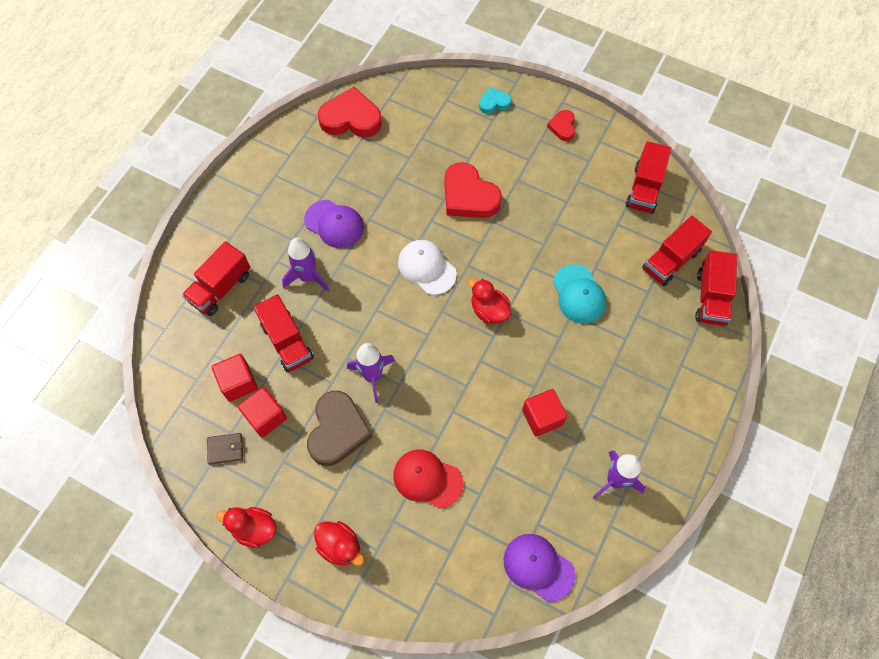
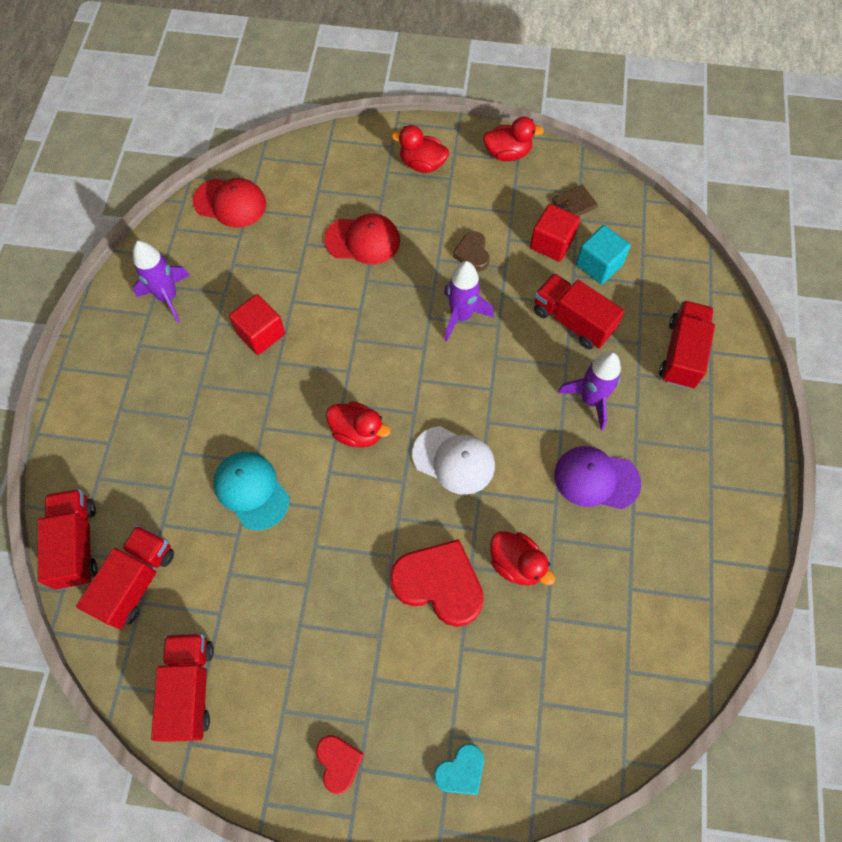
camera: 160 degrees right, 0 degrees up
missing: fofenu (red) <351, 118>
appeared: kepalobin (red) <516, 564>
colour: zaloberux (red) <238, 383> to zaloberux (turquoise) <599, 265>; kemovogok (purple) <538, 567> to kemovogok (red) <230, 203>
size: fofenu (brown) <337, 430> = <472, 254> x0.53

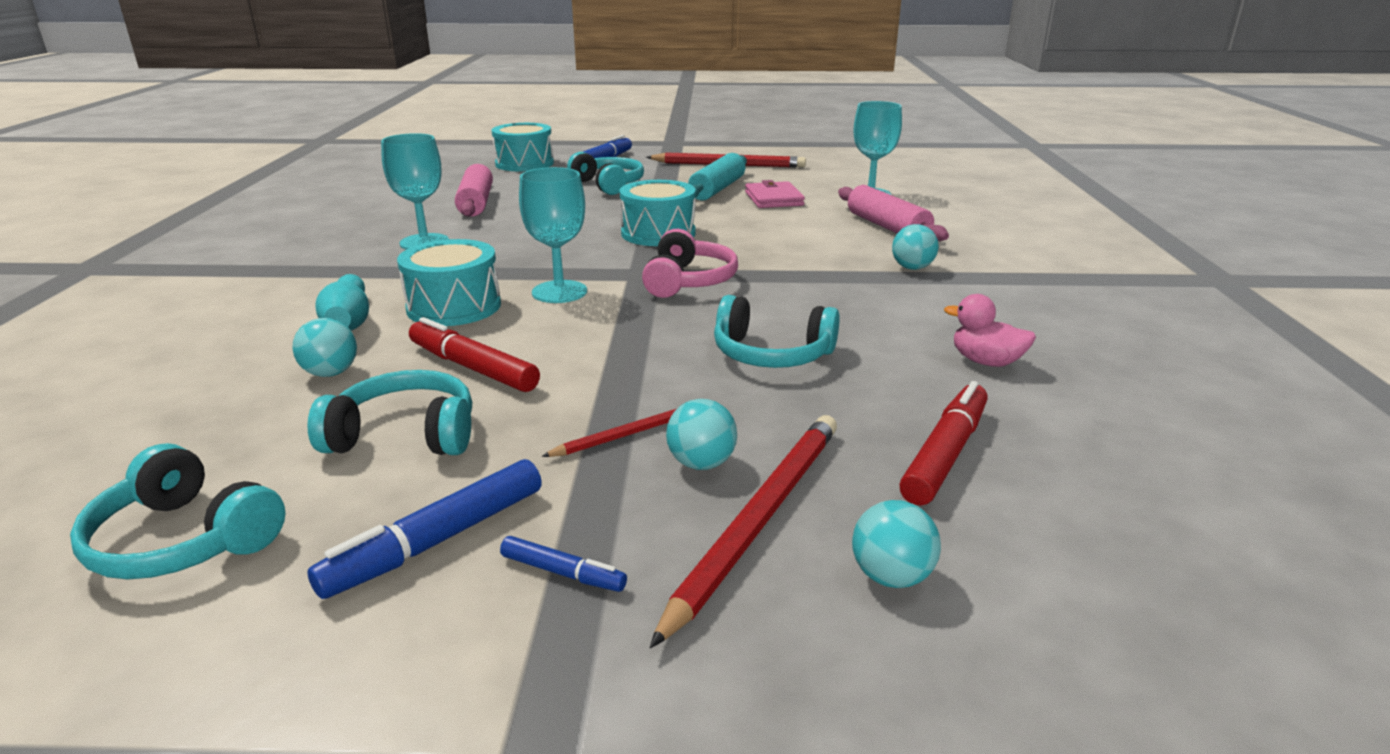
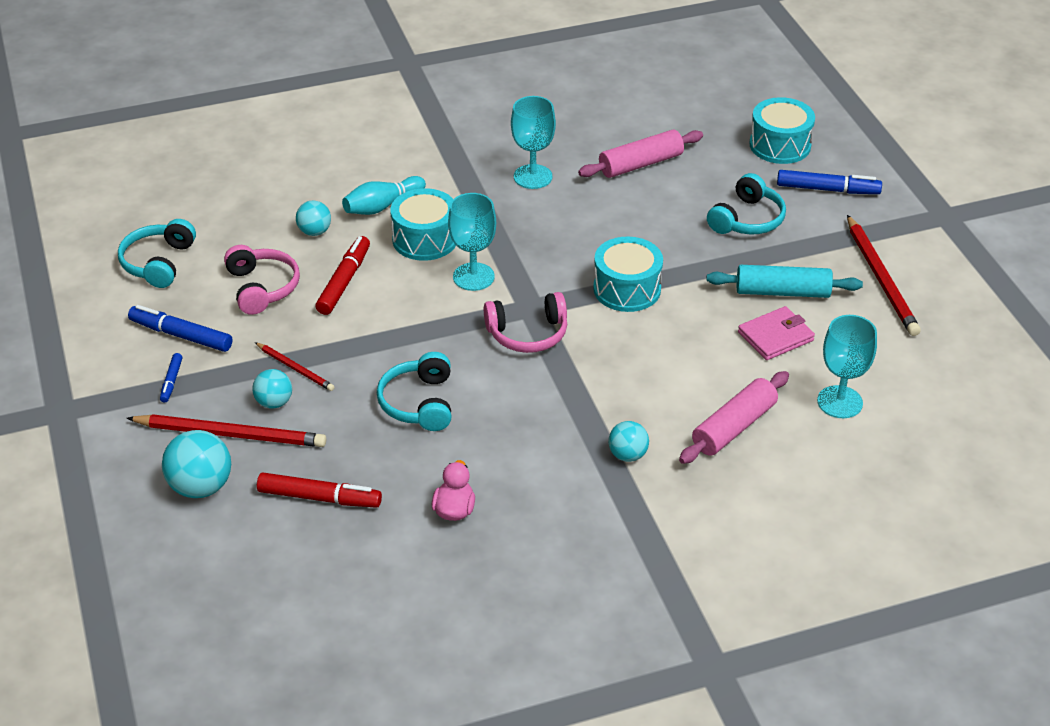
camera: 70 degrees right, 15 degrees up
colour: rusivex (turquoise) <405, 434> to rusivex (pink) <262, 288>
size: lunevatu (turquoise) <891, 576> = <201, 487> x1.64

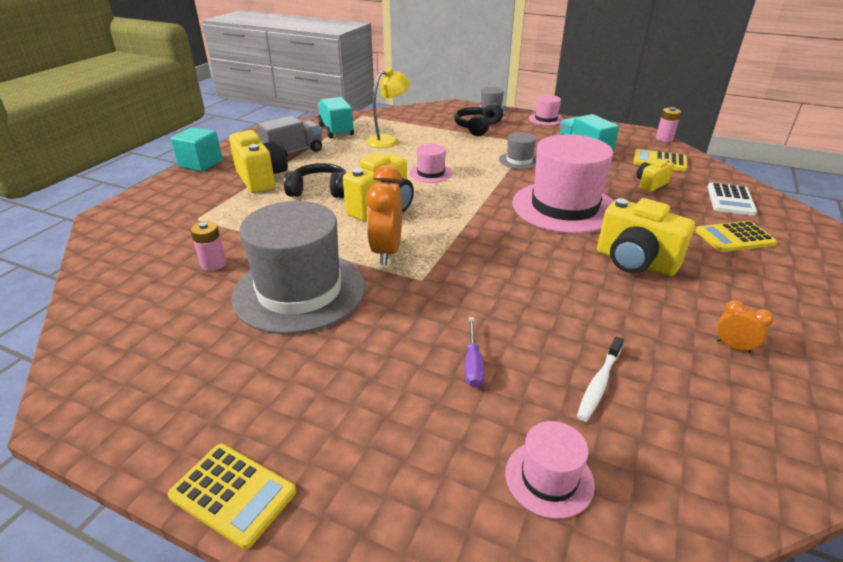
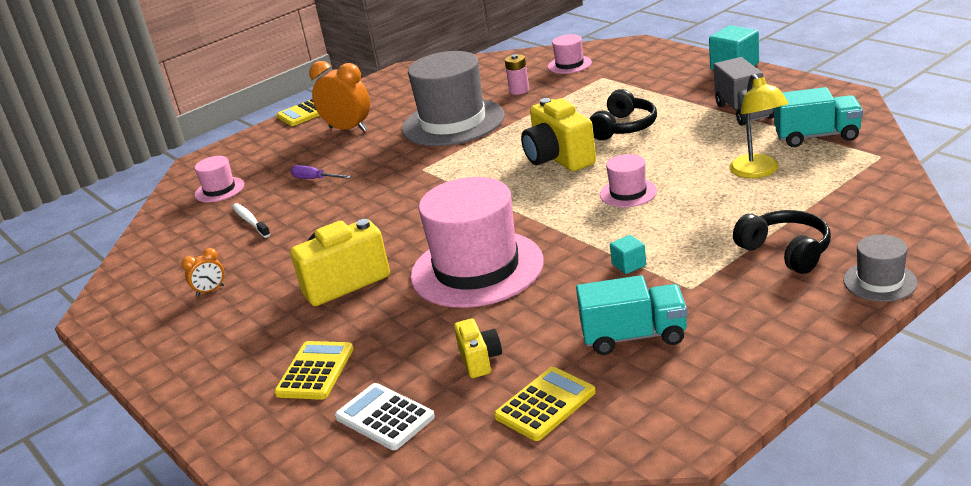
camera: 120 degrees right, 5 degrees down
missing: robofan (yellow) <261, 179>; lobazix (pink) <664, 138>
relocated: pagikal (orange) <387, 251> to <348, 129>; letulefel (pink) <546, 119> to <569, 64>
exchanged: letulefel (grey) <519, 160> to zaloberux (turquoise) <629, 265>

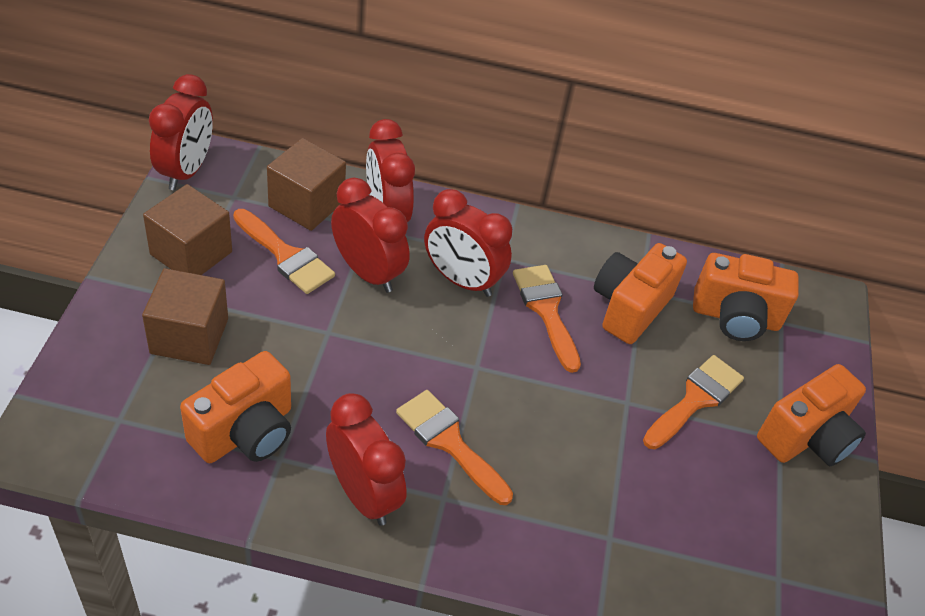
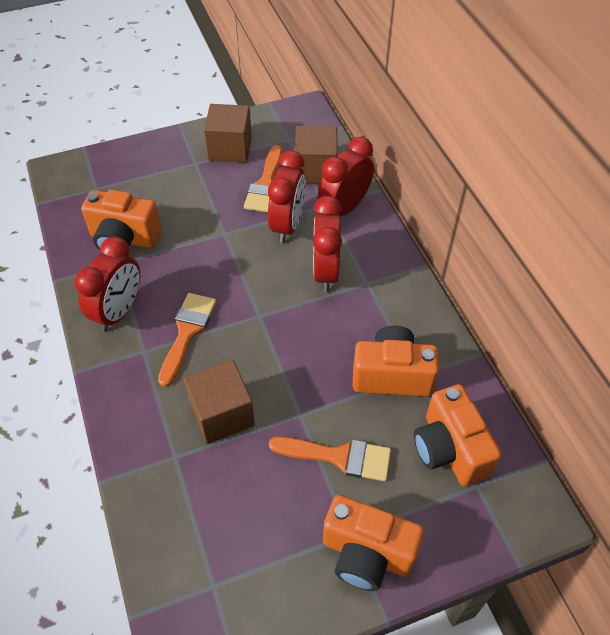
camera: 65 degrees right, 5 degrees up
missing: pagikal (red) <186, 171>; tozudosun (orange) <546, 310>
relocated: zaloberux (brown) <189, 336> to <222, 414>

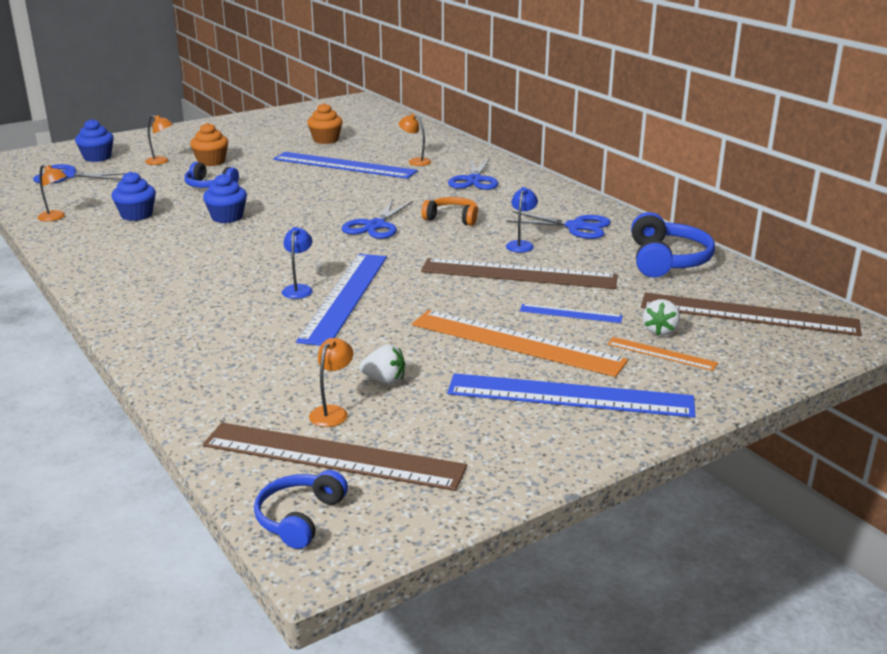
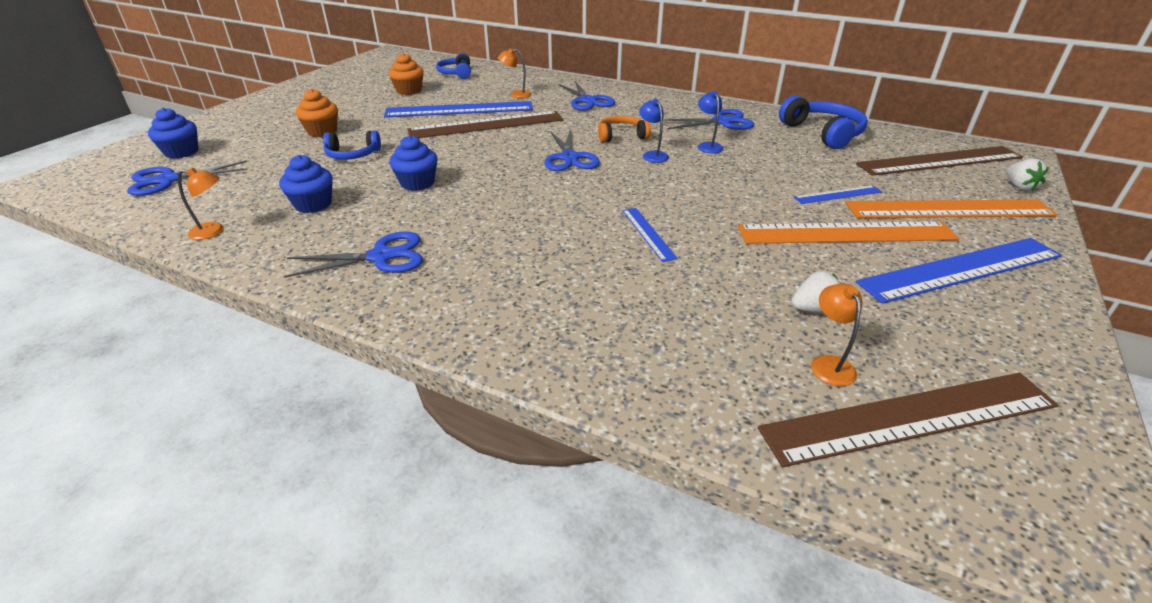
camera: 30 degrees left, 10 degrees up
missing: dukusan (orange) <161, 162>
appeared: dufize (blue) <381, 256>
relocated: rusivex (blue) <299, 518> to <456, 73>; dukusan (blue) <298, 289> to <652, 155>; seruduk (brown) <518, 274> to <486, 125>; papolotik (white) <660, 331> to <1019, 186>
size: seruduk (blue) <345, 297> = <648, 233> x0.48; seruduk (orange) <661, 354> = <949, 209> x2.07

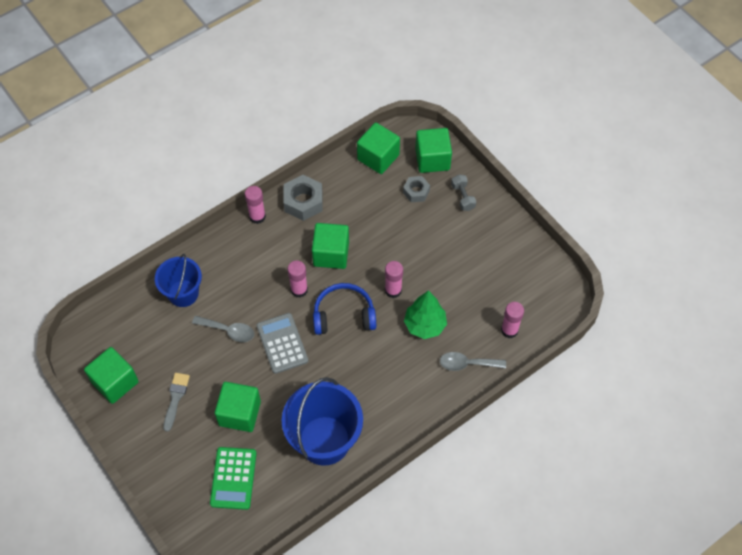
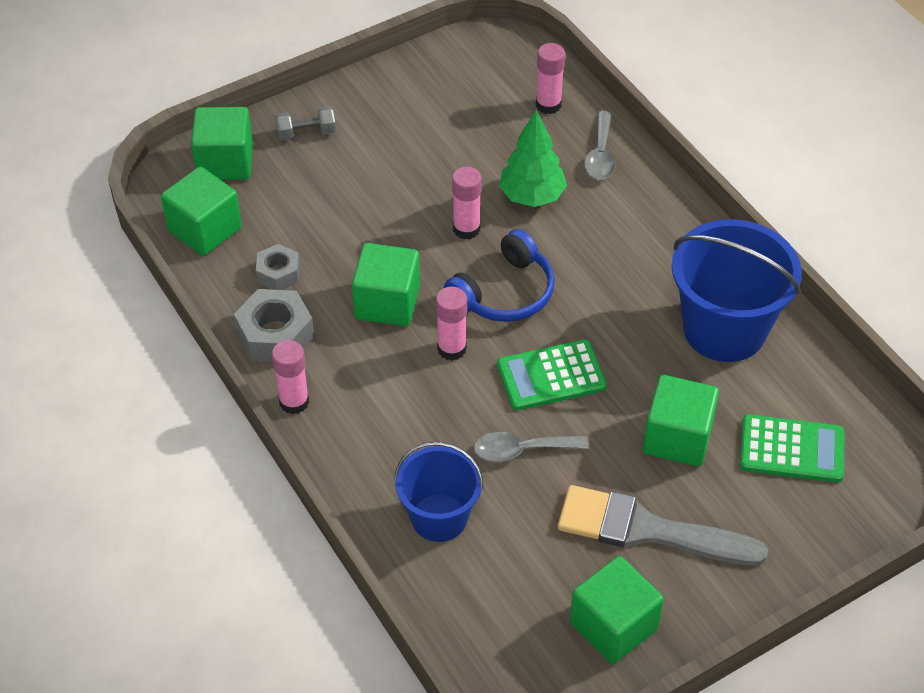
camera: 85 degrees left, 10 degrees down
relocated: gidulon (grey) <416, 192> to <278, 273>
colour: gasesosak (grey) <282, 343> to gasesosak (green) <551, 376>
spun: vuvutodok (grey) <228, 331> = <521, 450> 120 degrees counterclockwise; rusivex (blue) <343, 315> = <505, 293> 135 degrees counterclockwise
size: tozudosun (grey) <175, 398> = <647, 530> x1.90

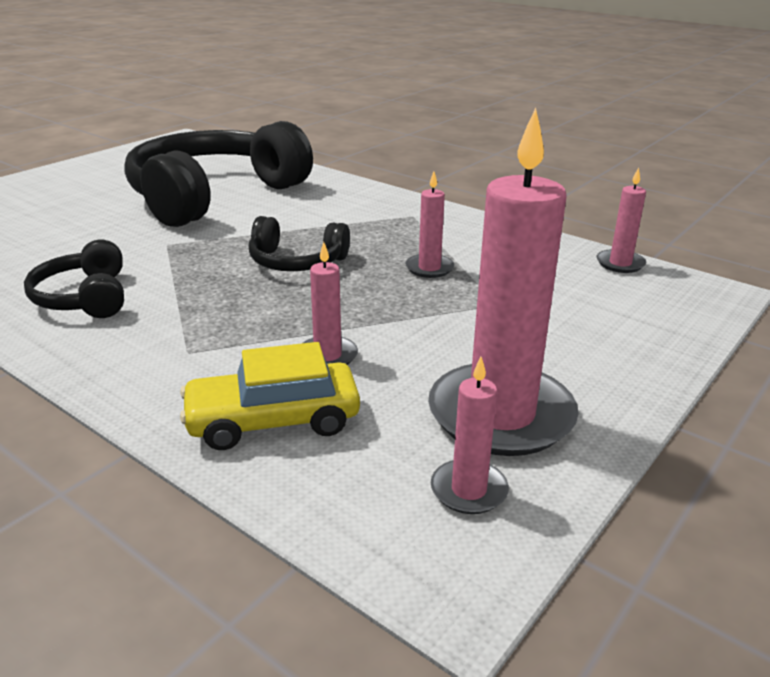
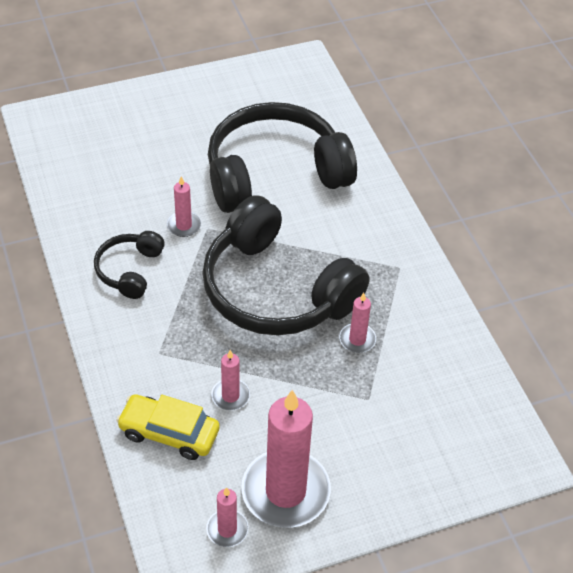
camera: 30 degrees right, 20 degrees up
relocated: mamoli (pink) <620, 263> to <184, 225>
size: rusivex (black) <296, 262> = <276, 290> x2.11

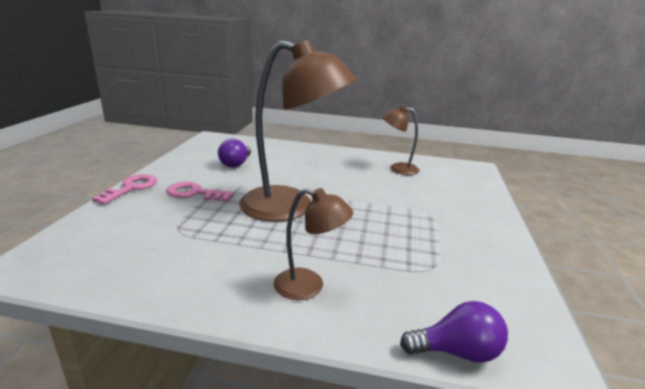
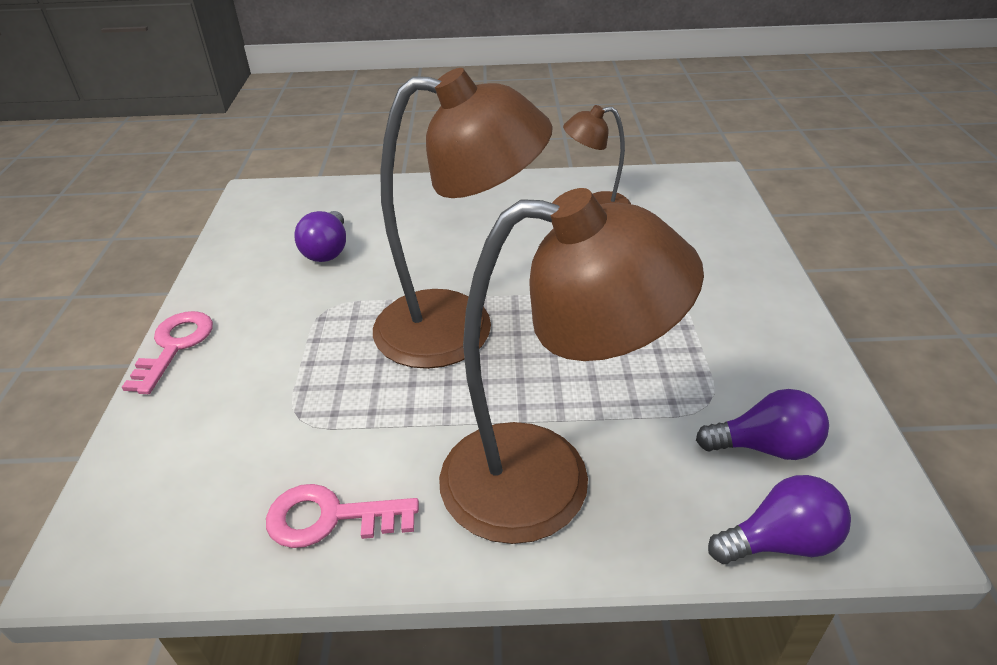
camera: 10 degrees left, 15 degrees up
appeared: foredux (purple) <765, 447>
relocated: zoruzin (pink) <194, 193> to <330, 518>
size: dukusan (brown) <309, 286> = <547, 481> x1.99

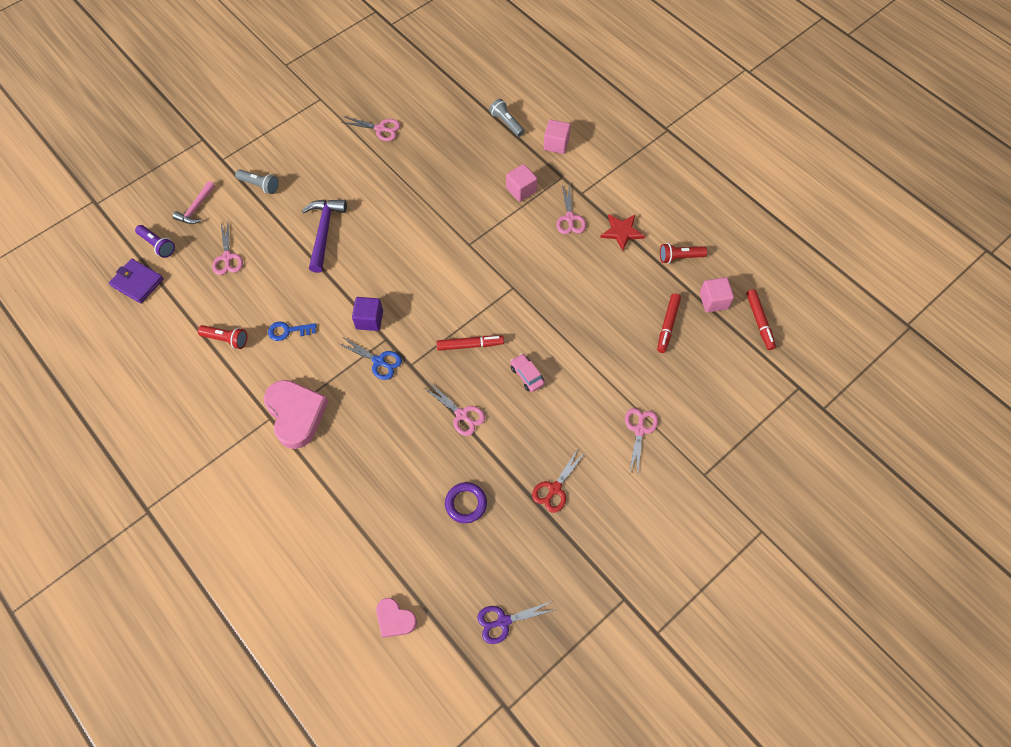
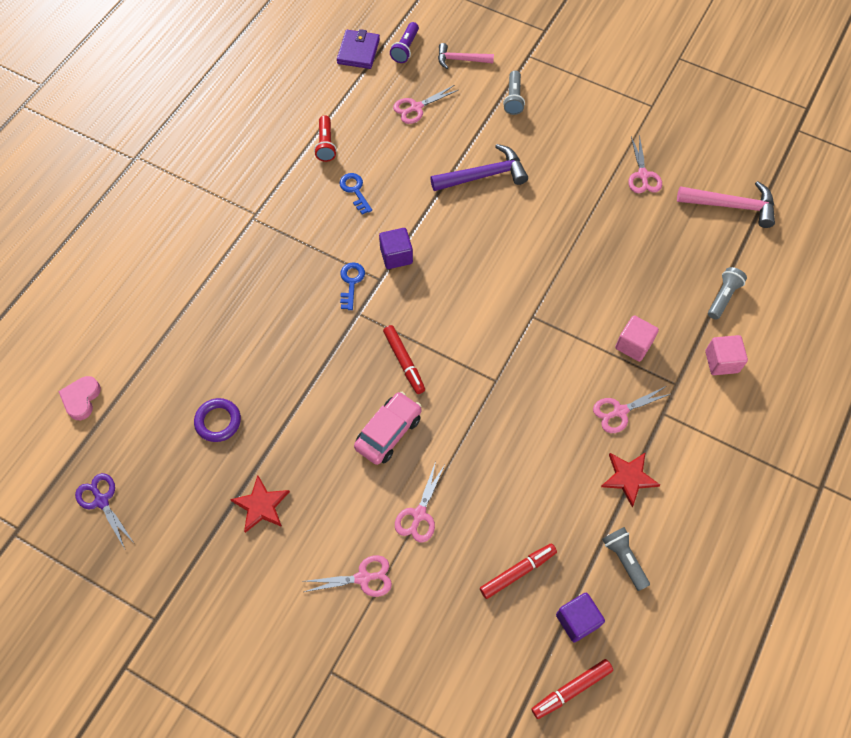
camera: 70 degrees right, 0 degrees up
missing: fofenu (pink) <296, 414>
appeared: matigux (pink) <731, 206>
relocated: dufize (pink) <461, 415> to <419, 514>
exchanged: dufize (blue) <379, 361> to zoruzin (blue) <351, 282>; dufize (red) <554, 489> to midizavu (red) <261, 505>
colour: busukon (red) <679, 257> to busukon (grey) <624, 559>; zaloberux (pink) <713, 301> to zaloberux (purple) <577, 620>
spun: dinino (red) <668, 325> = <517, 572> 150 degrees clockwise
size: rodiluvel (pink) <527, 375> = <388, 432> x1.57

